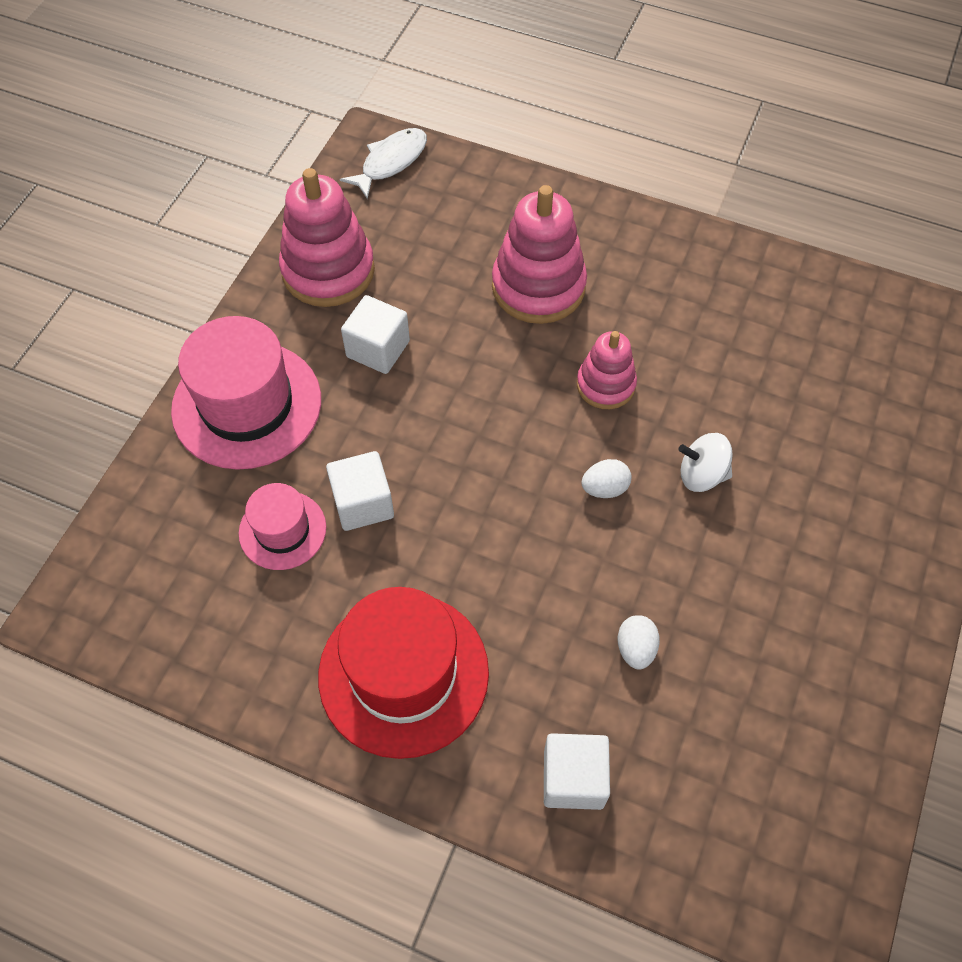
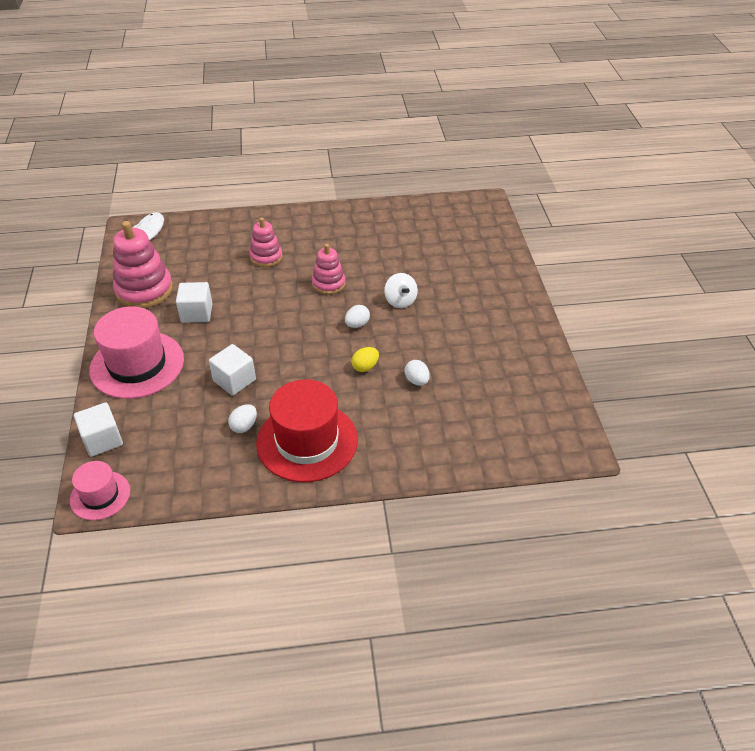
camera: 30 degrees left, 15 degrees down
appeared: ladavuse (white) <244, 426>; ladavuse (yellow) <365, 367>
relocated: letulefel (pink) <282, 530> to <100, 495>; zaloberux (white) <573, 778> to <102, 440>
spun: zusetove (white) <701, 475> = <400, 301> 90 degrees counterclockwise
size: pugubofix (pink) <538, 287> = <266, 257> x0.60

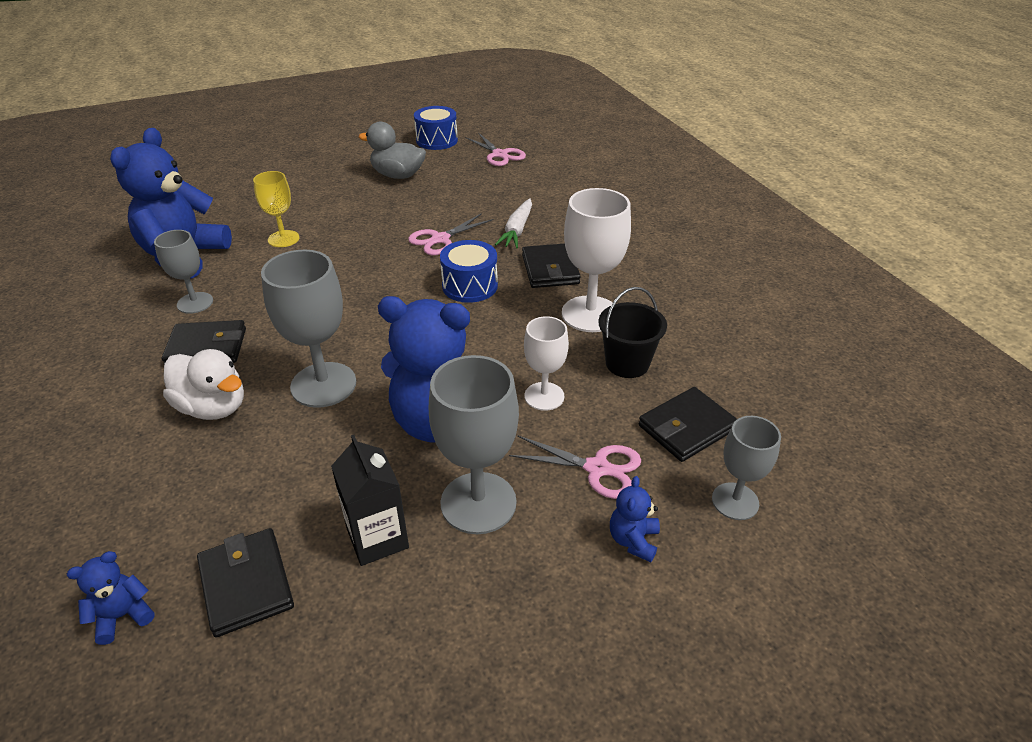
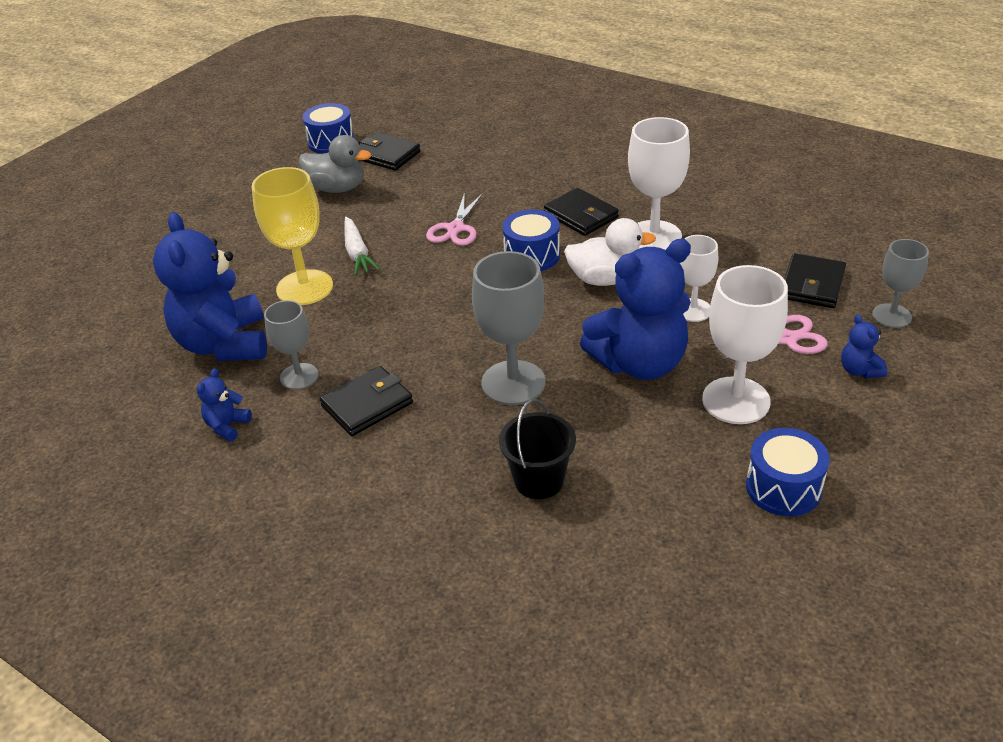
camera: 30 degrees left, 0 degrees up
missing: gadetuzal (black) <377, 538>; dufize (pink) <499, 155>
appeared: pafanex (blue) <783, 488>
relocated: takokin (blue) <123, 616> to <227, 426>; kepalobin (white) <213, 407> to <605, 279>; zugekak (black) <246, 584> to <387, 155>; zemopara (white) <517, 230> to <357, 253>; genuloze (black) <627, 363> to <539, 480>
colour: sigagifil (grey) <478, 503> to sigagifil (white) <736, 400>
spun: kepalobin (grey) <398, 175> = <337, 188> 150 degrees counterclockwise
size: sigagifil (yellow) <283, 239> = <304, 288> x1.64

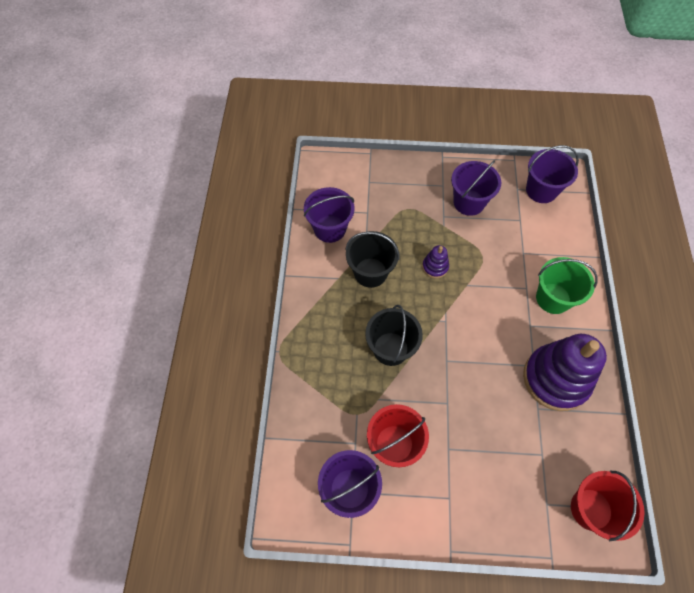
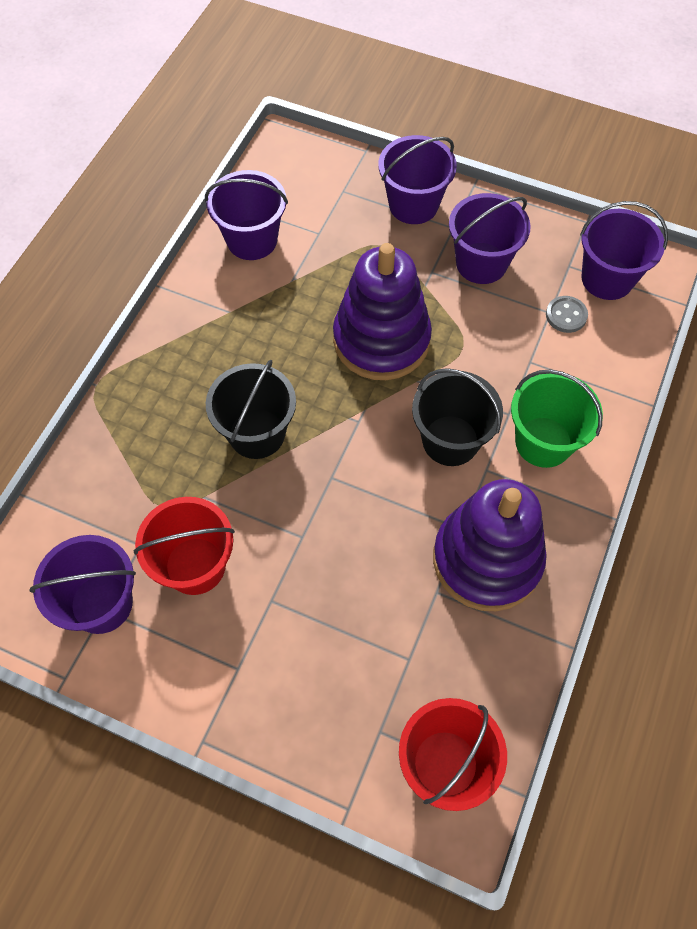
camera: 20 degrees right, 0 degrees up
appeared: genuloze (purple) <413, 205>; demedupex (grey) <566, 315>
relocated: genuloze (black) <370, 272> to <450, 440>
size: pugubofix (purple) <435, 267> = <381, 340> x2.29

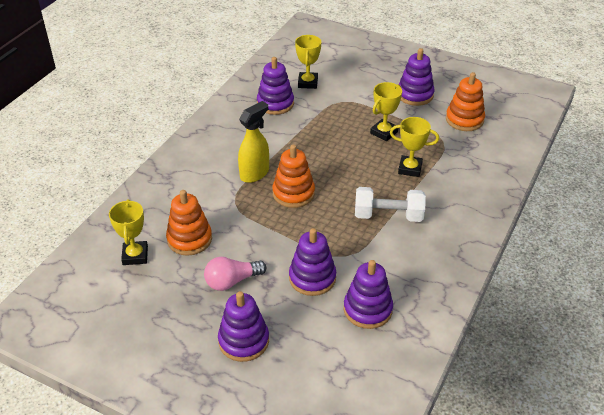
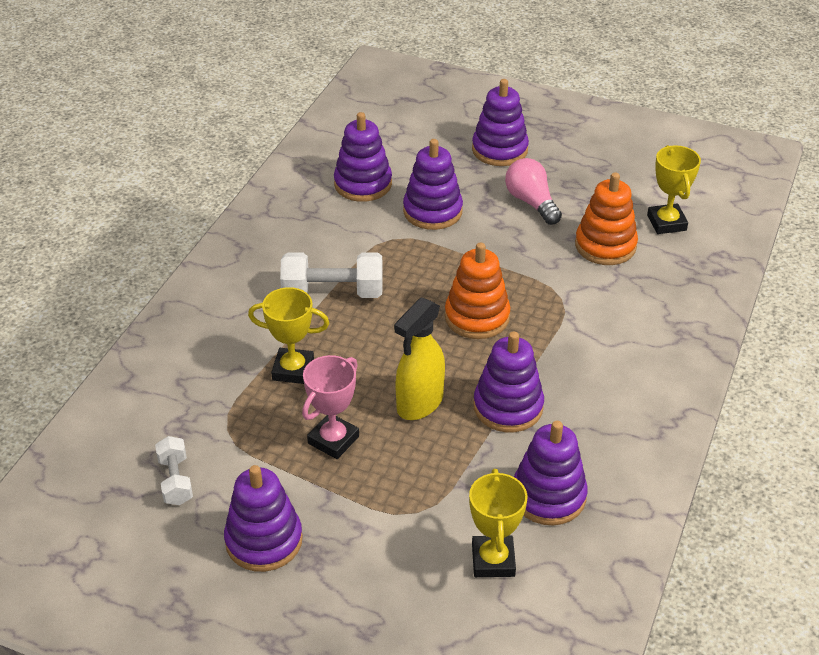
camera: 175 degrees right, 0 degrees up
appeared: pugubofix (purple) <508, 407>
relocated: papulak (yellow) <255, 173> to <419, 403>
exchanged: pugubofix (orange) <464, 120> to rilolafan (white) <176, 480>
colour: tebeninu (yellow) <384, 132> to tebeninu (pink) <333, 440>
spun: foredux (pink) <232, 281> = <531, 202> 90 degrees counterclockwise

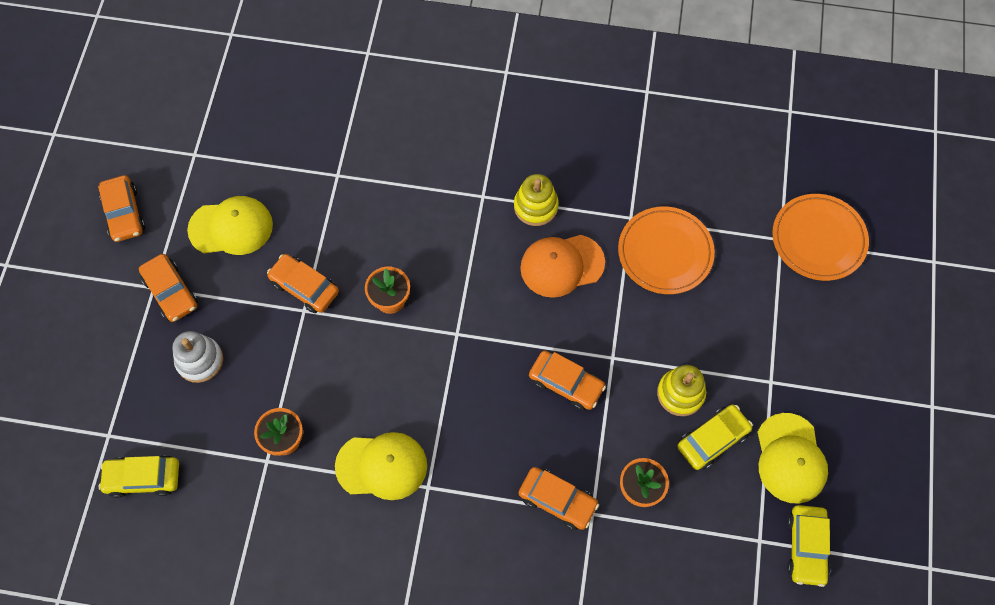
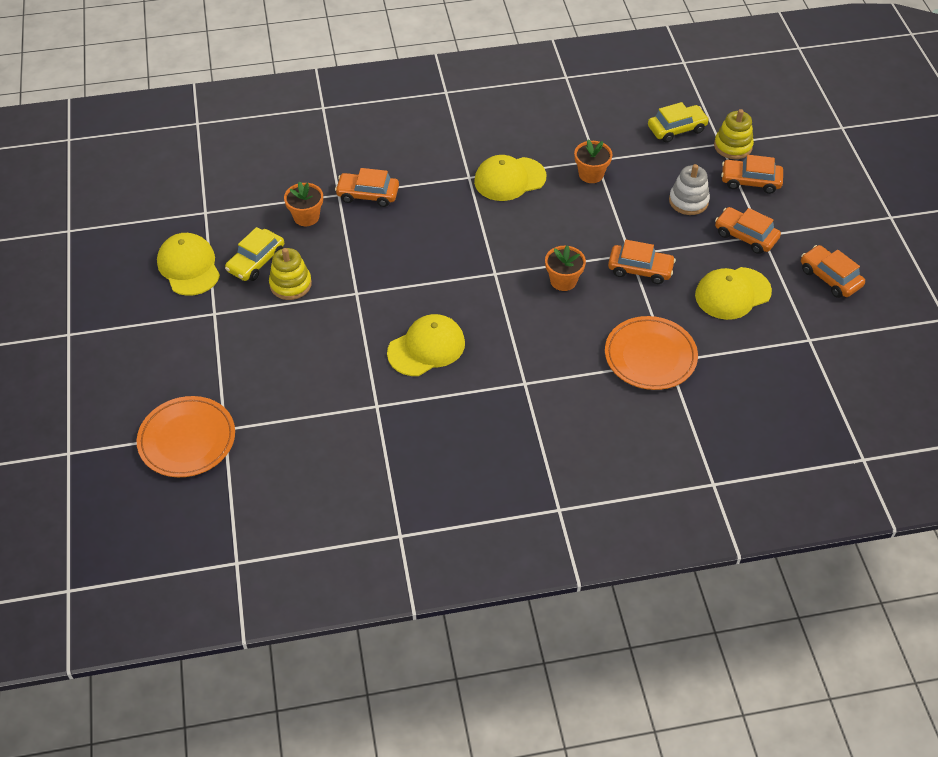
camera: 160 degrees right, 15 degrees down
missing: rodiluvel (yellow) <806, 547>
relocated: pugubofix (yellow) <535, 206> to <733, 146>; rodiluvel (orange) <566, 383> to <750, 181>; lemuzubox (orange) <665, 252> to <650, 356>
colour: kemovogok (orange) <562, 265> to kemovogok (yellow) <426, 348>

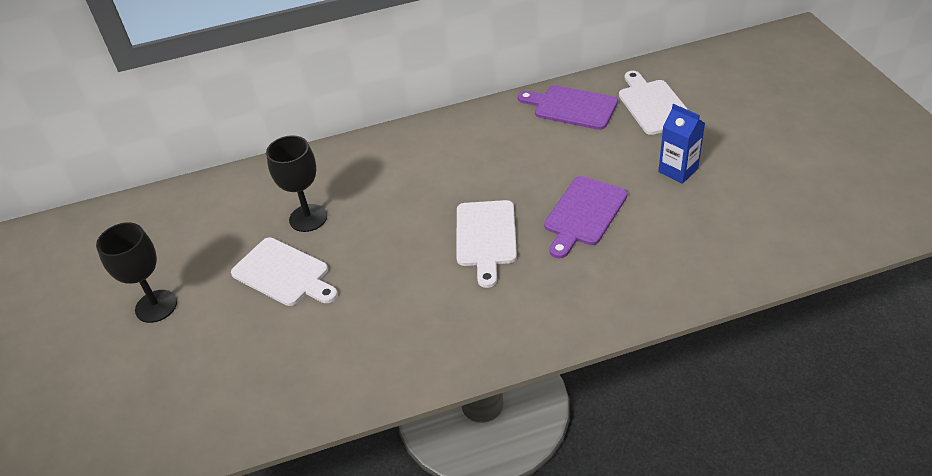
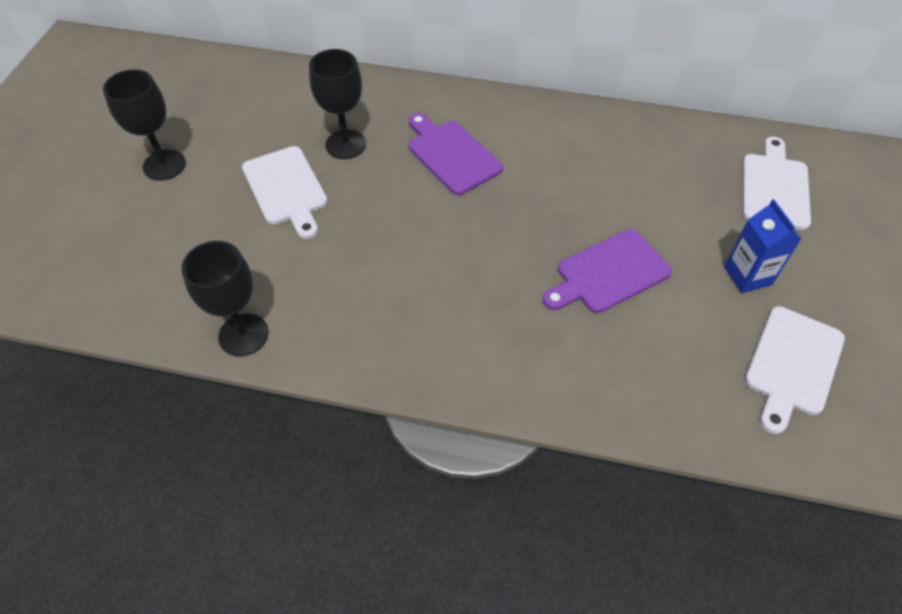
camera: 25 degrees right, 10 degrees up
appeared: sigagifil (black) <243, 335>
relocated: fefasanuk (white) <486, 237> to <792, 364>; fefasanuk (purple) <572, 107> to <451, 155>

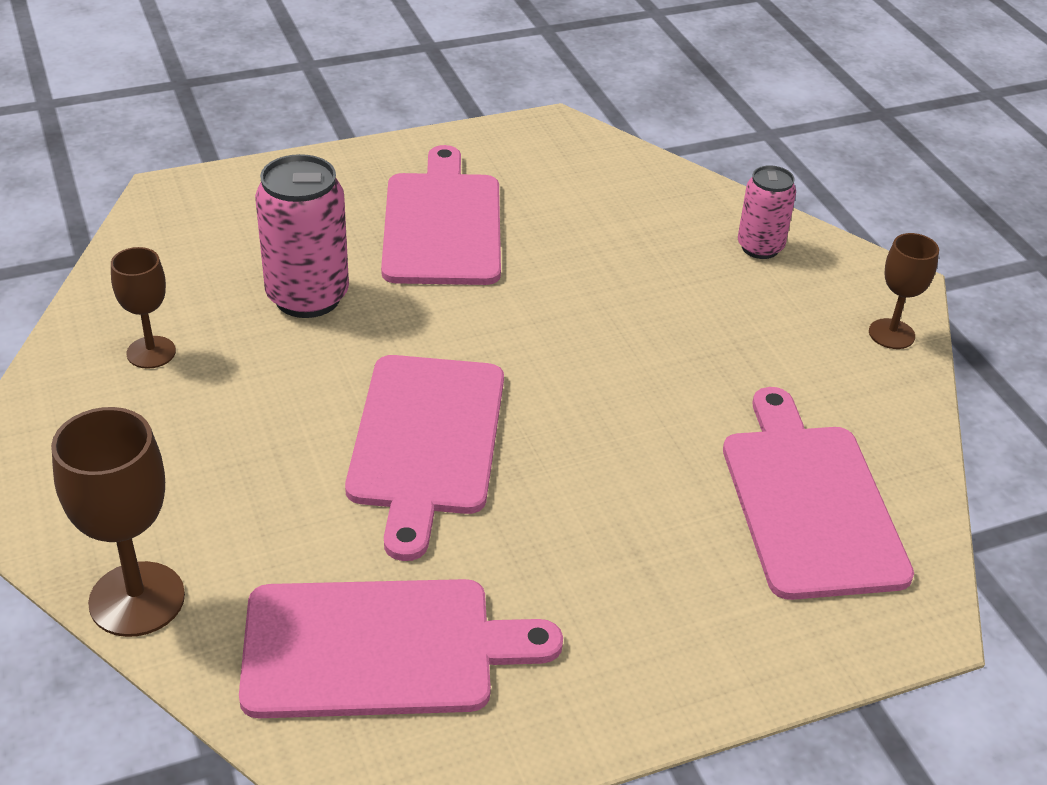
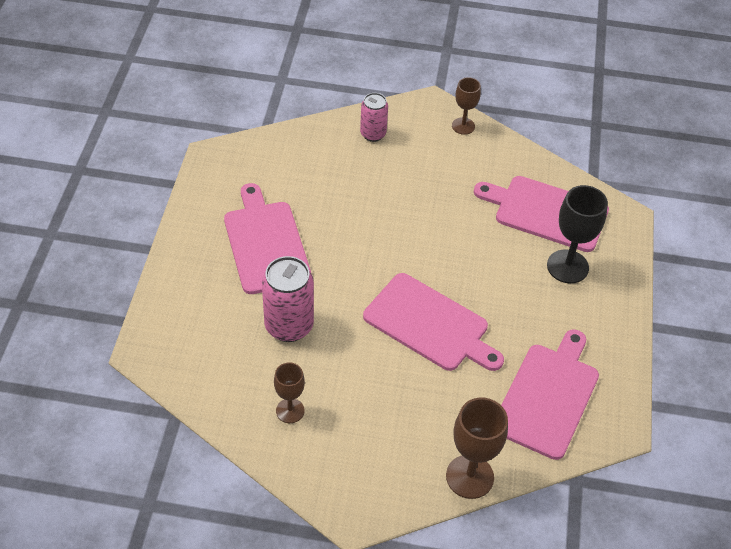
camera: 60 degrees left, 10 degrees up
appeared: sigagifil (black) <567, 266>
spun: fefasanuk (pink) <442, 224> = <265, 243> 45 degrees clockwise

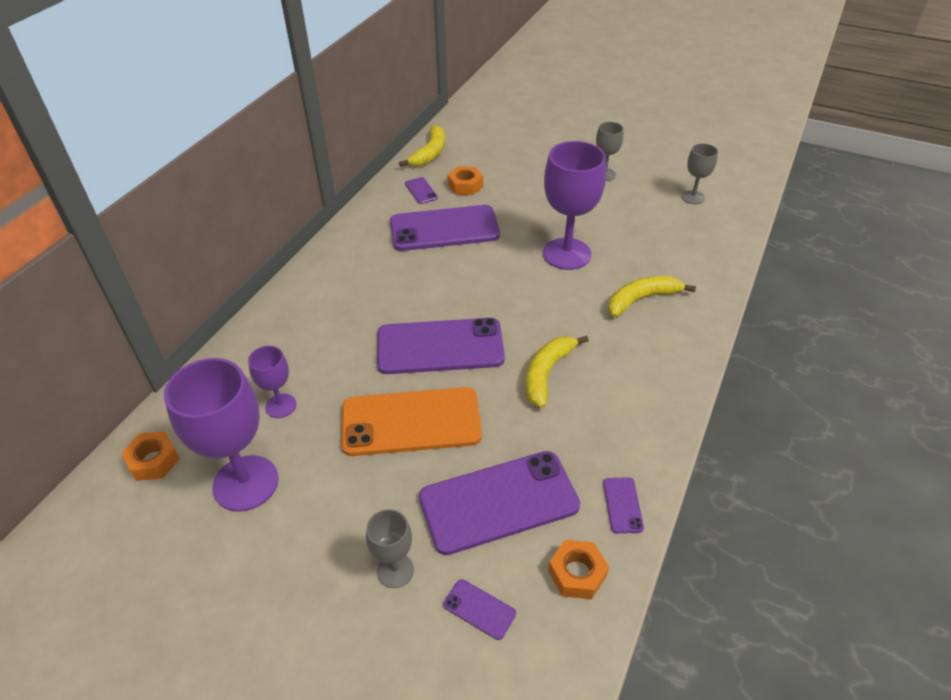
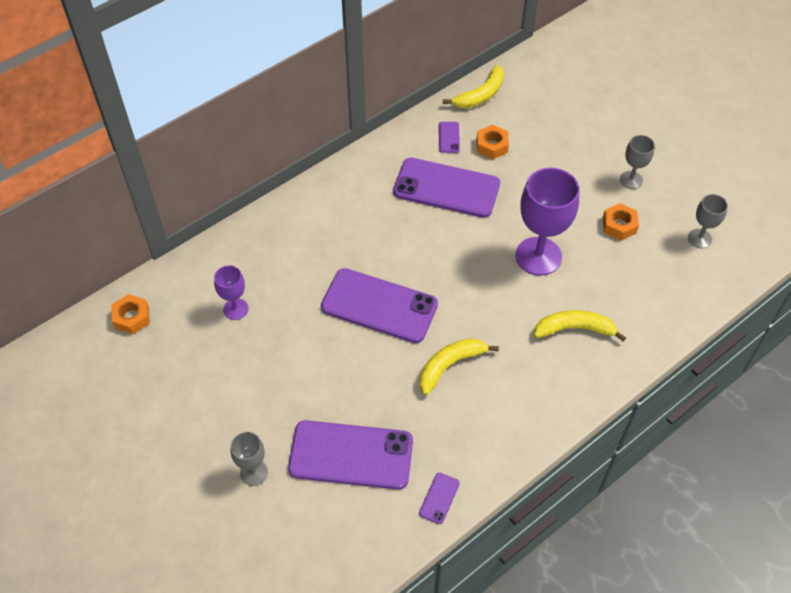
camera: 25 degrees right, 10 degrees up
missing: sigagifil (purple) <246, 483>; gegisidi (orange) <411, 422>; gegisidi (purple) <479, 609>
relocated: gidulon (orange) <577, 573> to <619, 225>

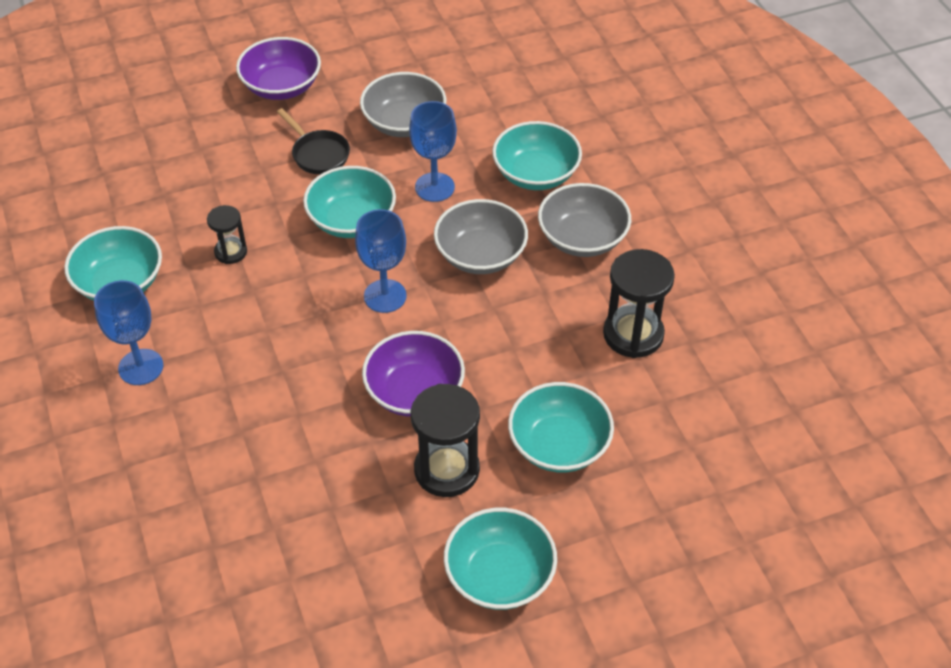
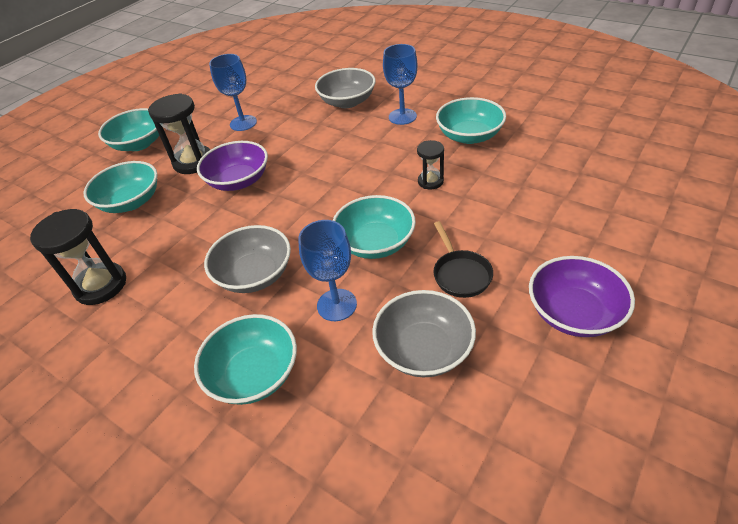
camera: 150 degrees right, 5 degrees down
relocated: sigagifil (blue) <385, 296> to <243, 123>; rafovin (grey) <582, 238> to <347, 102>
spun: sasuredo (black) <318, 154> = <460, 274> 120 degrees counterclockwise

